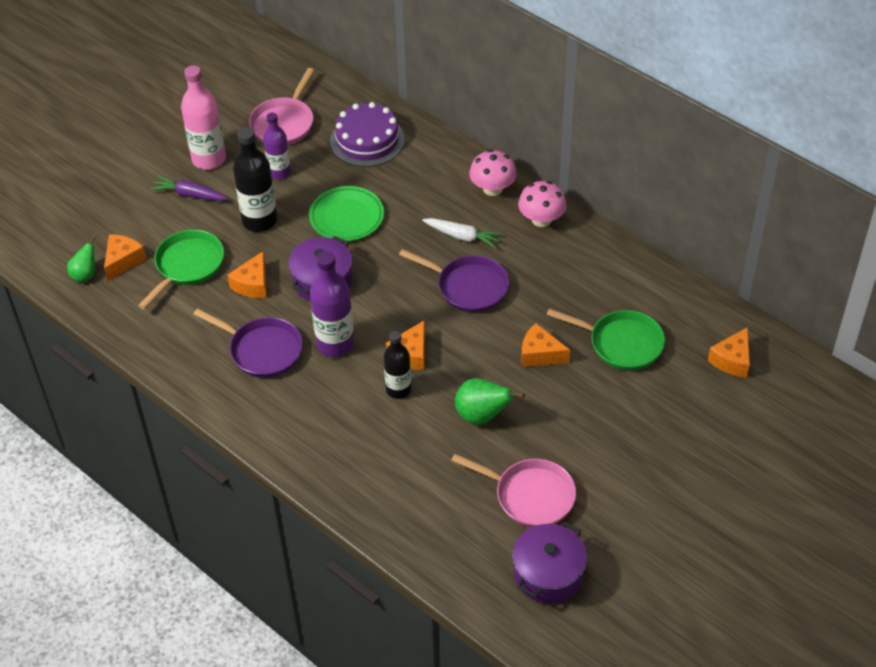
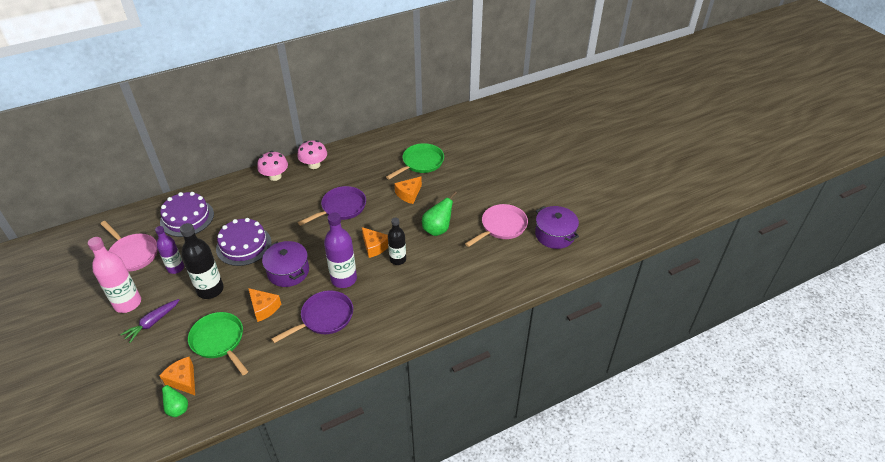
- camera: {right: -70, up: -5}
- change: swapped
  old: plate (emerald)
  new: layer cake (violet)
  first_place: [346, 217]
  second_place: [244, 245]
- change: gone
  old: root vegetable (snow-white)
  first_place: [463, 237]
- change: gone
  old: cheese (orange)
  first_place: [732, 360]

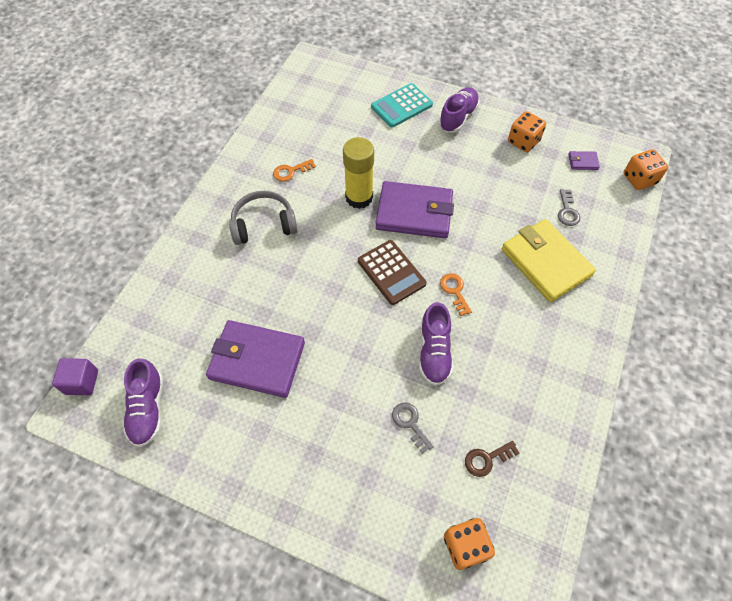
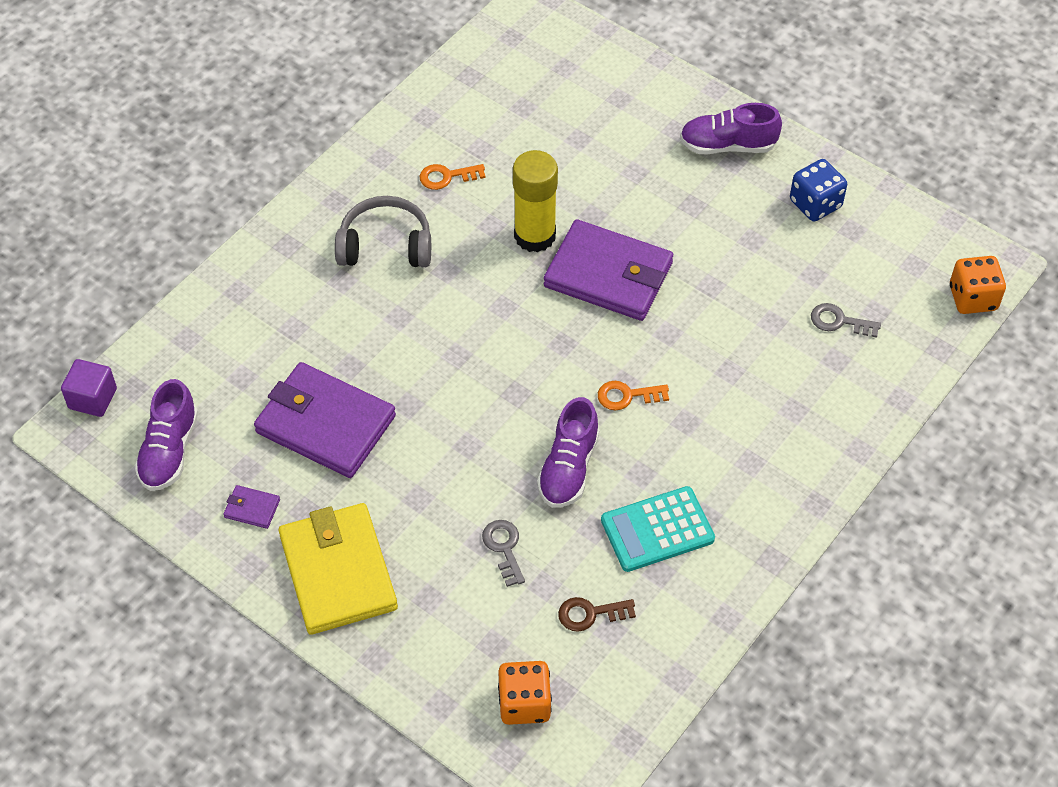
- camera: {right: 15, up: -5}
- change: shifted
  old: adding machine (aqua)
  first_place: [401, 106]
  second_place: [657, 530]
- change: rotated
  old: shoe (violet)
  first_place: [458, 117]
  second_place: [728, 145]
  degrees: -135
- change: repainted
  old: dice (orange)
  new: dice (blue)
  first_place: [523, 141]
  second_place: [815, 204]
- change: shifted
  old: card wallet (violet)
  first_place: [583, 162]
  second_place: [252, 508]
- change: rotated
  old: key (gray)
  first_place: [567, 211]
  second_place: [839, 321]
  degrees: 90
- change: shifted
  old: card wallet (yellow)
  first_place: [545, 262]
  second_place: [338, 572]
- change: gone
  old: adding machine (brown)
  first_place: [391, 272]
- change: rotated
  old: key (orange)
  first_place: [455, 291]
  second_place: [627, 396]
  degrees: -90

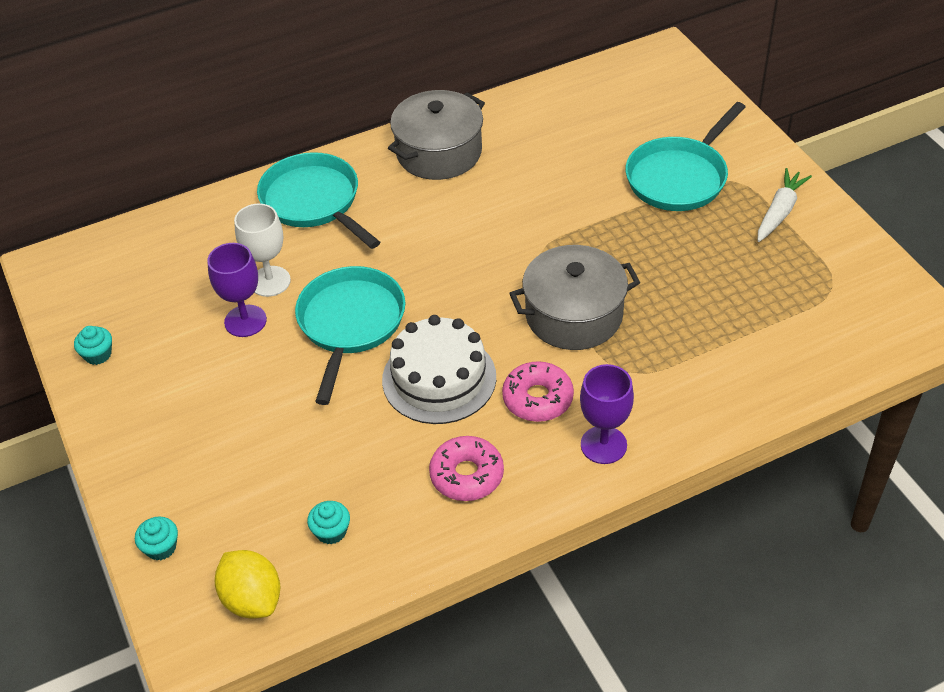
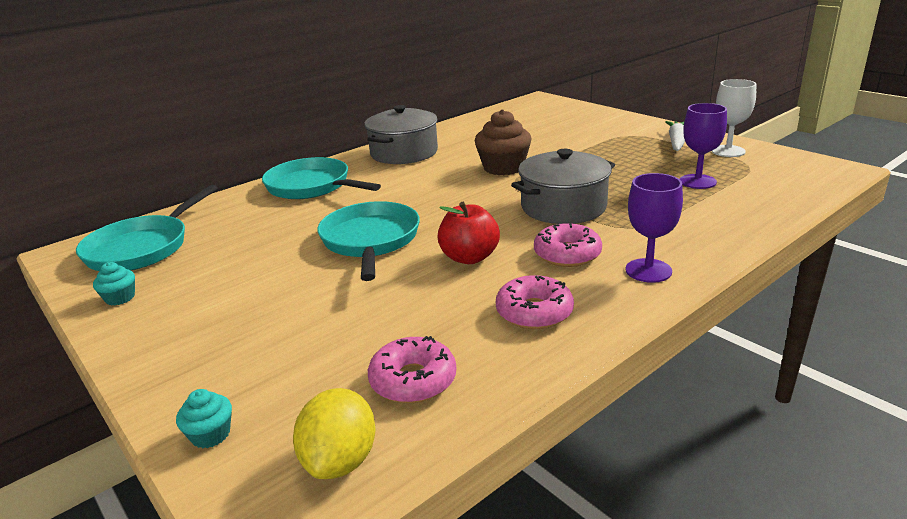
- camera: {right: -15, up: -20}
- change: shifted
  old: pan (aqua)
  first_place: [680, 177]
  second_place: [143, 247]
- change: shifted
  old: goblet (snow-white)
  first_place: [270, 281]
  second_place: [728, 151]
- change: shifted
  old: goblet (violet)
  first_place: [245, 321]
  second_place: [697, 181]
- change: swapped
  old: layer cake (snow-white)
  new: apple fruit (scarlet)
  first_place: [439, 378]
  second_place: [469, 257]
- change: swapped
  old: fairy cake (aqua)
  new: glazed donut (rose-pink)
  first_place: [331, 531]
  second_place: [413, 380]
- change: rotated
  old: toy lemon (yellow)
  first_place: [252, 599]
  second_place: [340, 461]
  degrees: 60
- change: new
  new: fairy cake (brown)
  second_place: [503, 167]

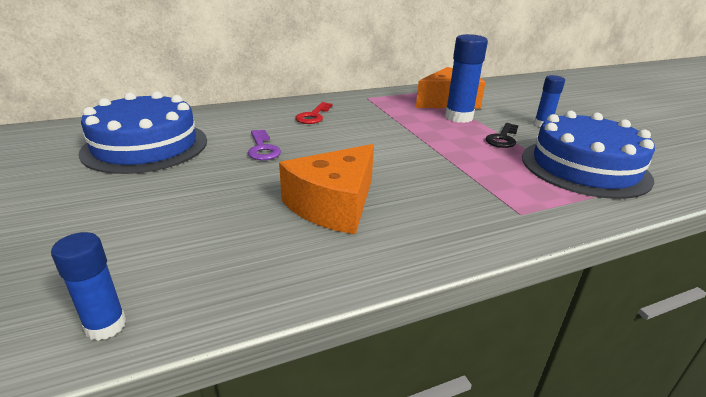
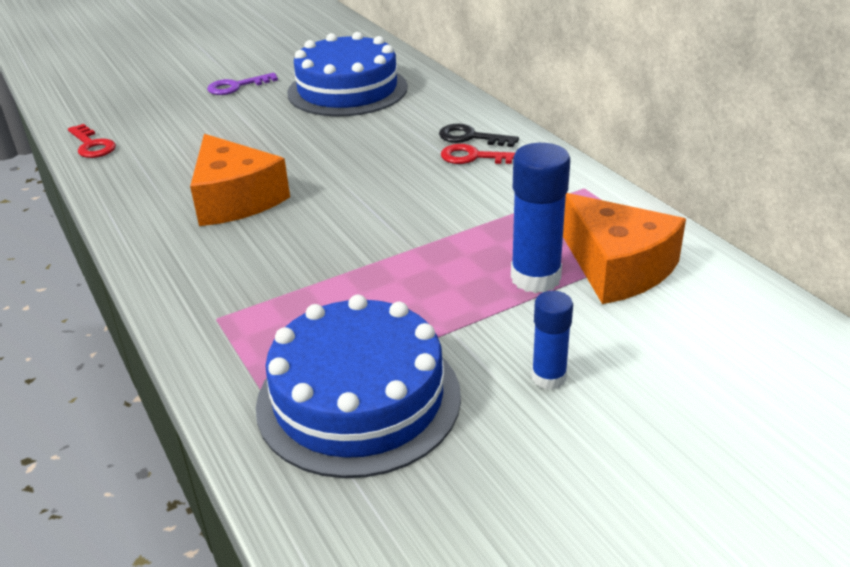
- camera: {right: 85, up: 5}
- change: shifted
  old: key (ebony)
  first_place: [502, 138]
  second_place: [471, 137]
- change: shifted
  old: key (violet)
  first_place: [262, 149]
  second_place: [236, 86]
- change: rotated
  old: cheese (orange)
  first_place: [333, 204]
  second_place: [235, 199]
  degrees: -150
- change: swapped
  old: glue (blue)
  new: key (scarlet)
  first_place: [106, 326]
  second_place: [92, 145]

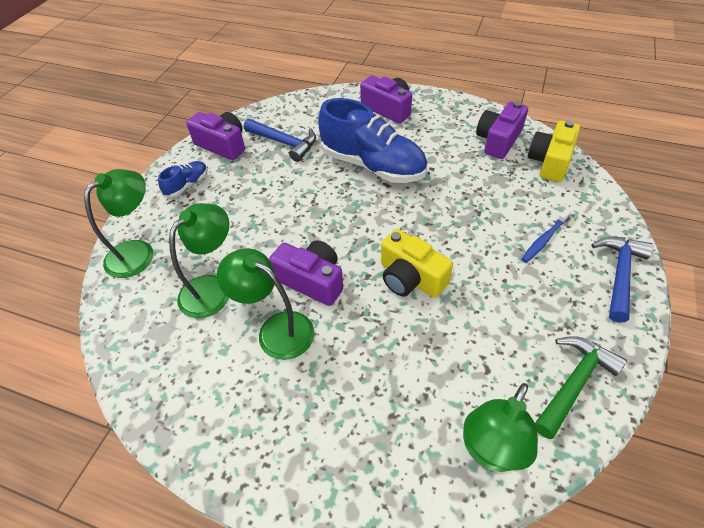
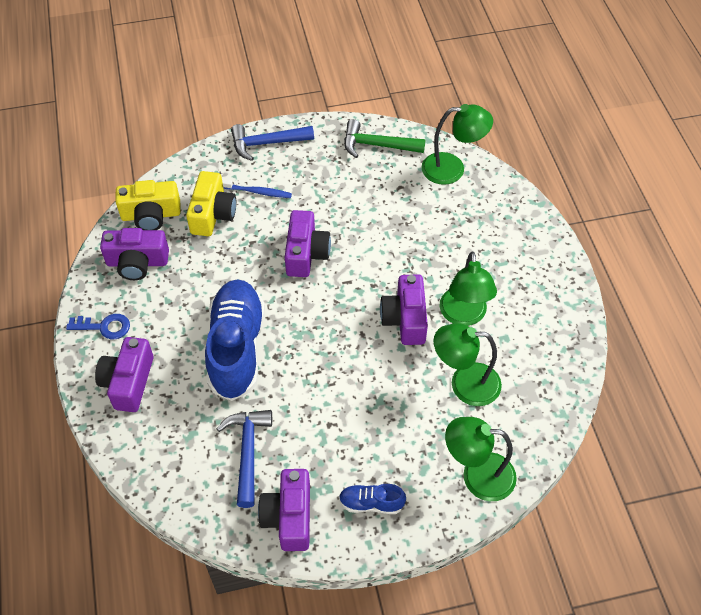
- camera: {right: -125, up: 5}
- change: shifted
  old: compact camera (yellow)
  first_place: [410, 278]
  second_place: [212, 214]
- change: new
  new: compact camera (violet)
  second_place: [306, 253]
- change: new
  new: key (blue)
  second_place: [104, 327]

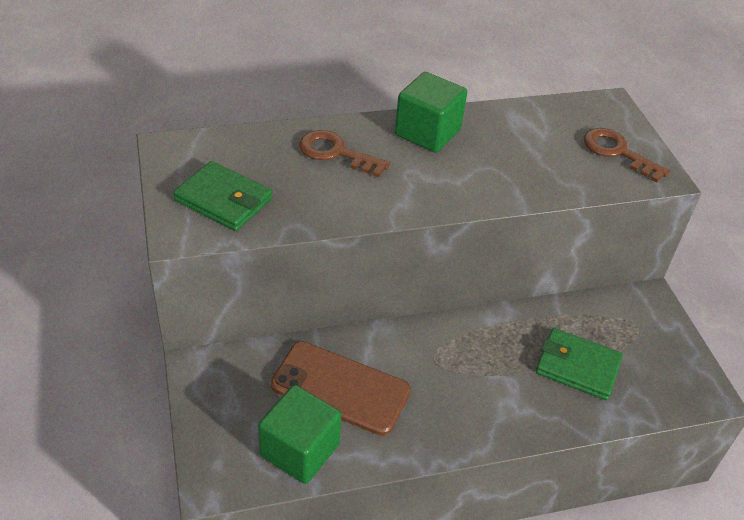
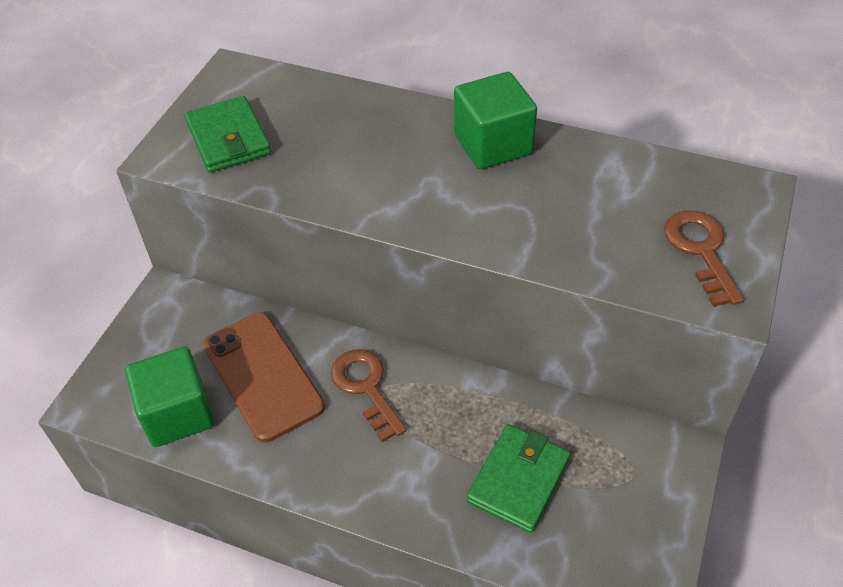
- camera: {right: 40, up: 5}
- change: shifted
  old: key (brown)
  first_place: [336, 153]
  second_place: [366, 388]
- change: rotated
  old: card wallet (emerald)
  first_place: [577, 367]
  second_place: [518, 480]
  degrees: 60

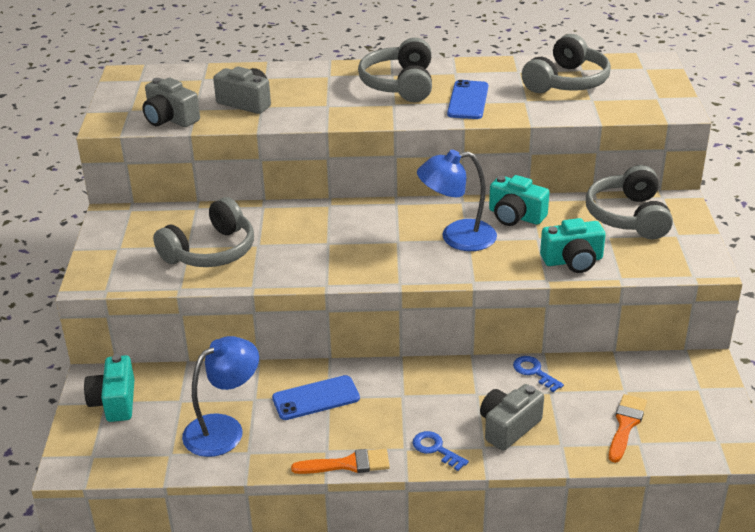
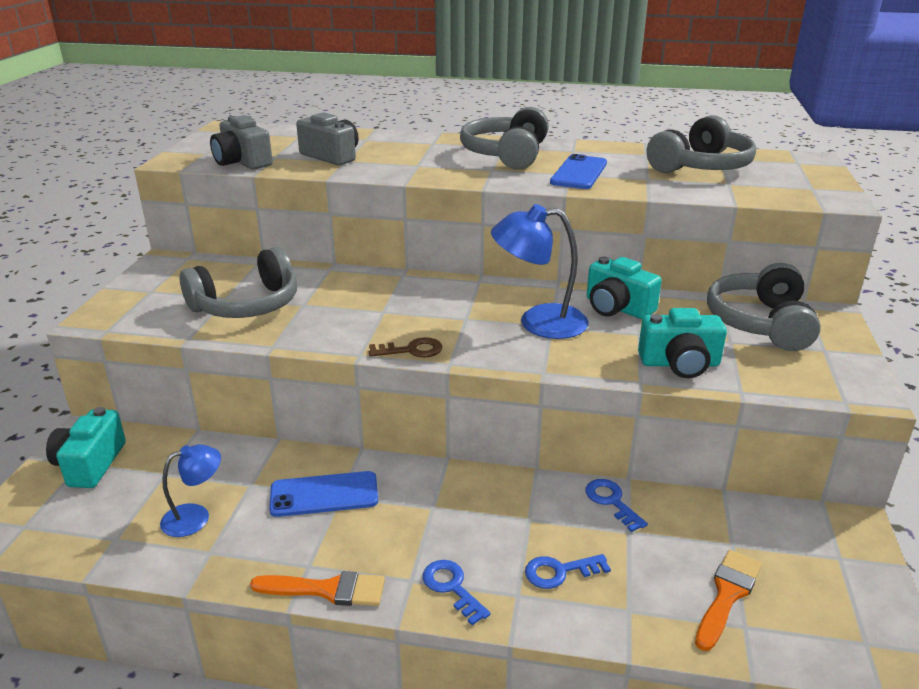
- camera: {right: 10, up: -5}
- change: scaled
  old: reading lamp (blue)
  first_place: [224, 429]
  second_place: [195, 517]
  factor: 0.61
- change: swapped
  old: compact camera (gray)
  new: key (blue)
  first_place: [508, 427]
  second_place: [559, 572]
- change: new
  new: key (brown)
  second_place: [411, 350]

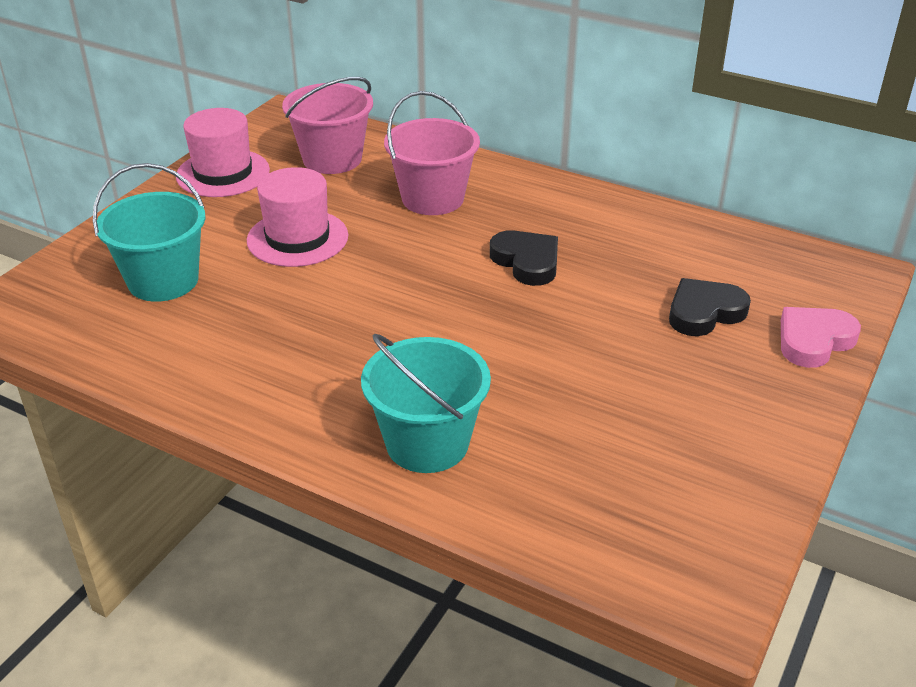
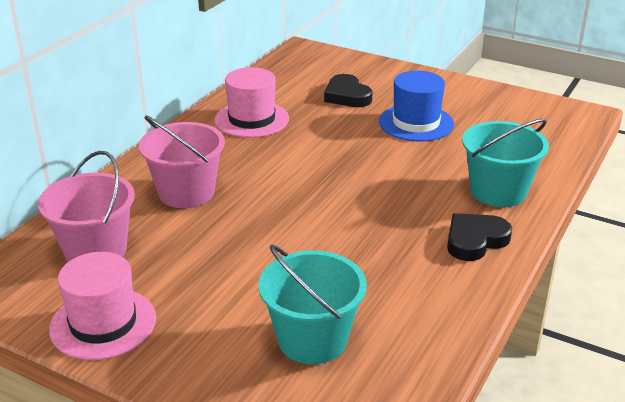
- camera: {right: -90, up: -5}
- change: shifted
  old: hat (rose-pink)
  first_place: [297, 238]
  second_place: [252, 119]
- change: shifted
  old: heart shape (ebony)
  first_place: [527, 262]
  second_place: [475, 240]
- change: gone
  old: heart shape (rose-pink)
  first_place: [814, 341]
- change: new
  new: hat (blue)
  second_place: [416, 123]

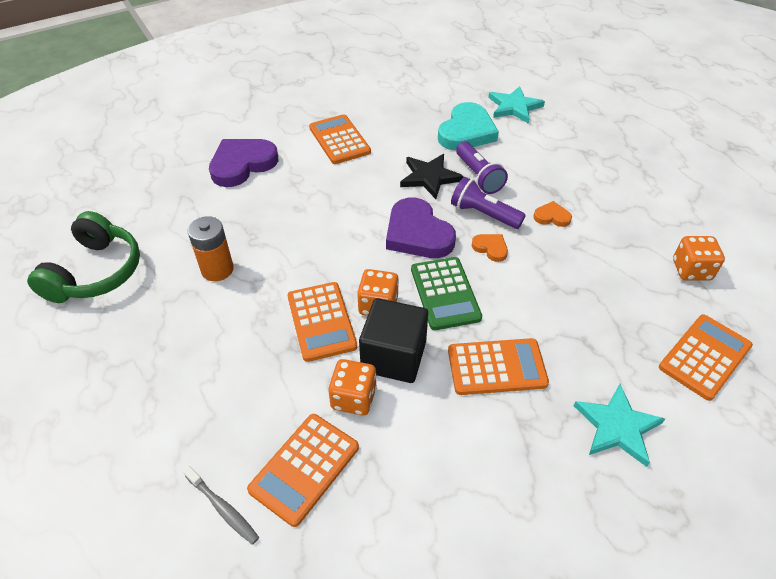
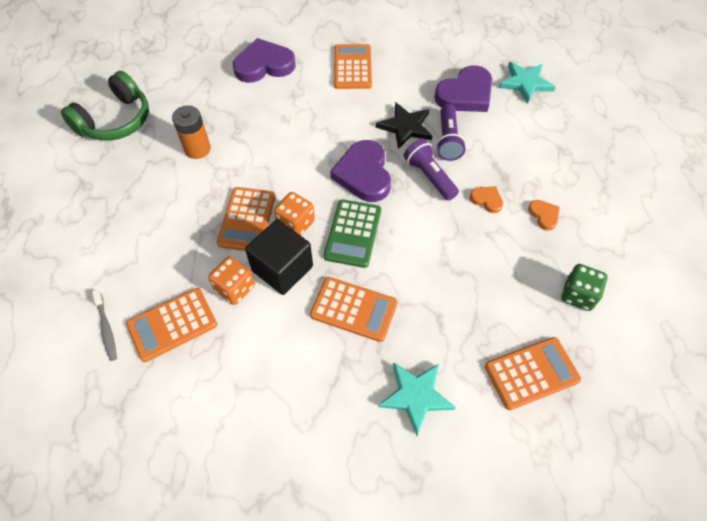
- camera: {right: 25, up: 10}
- change: repainted
  old: heart shape (aqua)
  new: heart shape (violet)
  first_place: [466, 132]
  second_place: [465, 94]
- change: shifted
  old: heart shape (orange)
  first_place: [490, 248]
  second_place: [544, 215]
- change: repainted
  old: dice (orange)
  new: dice (emerald)
  first_place: [691, 270]
  second_place: [578, 295]

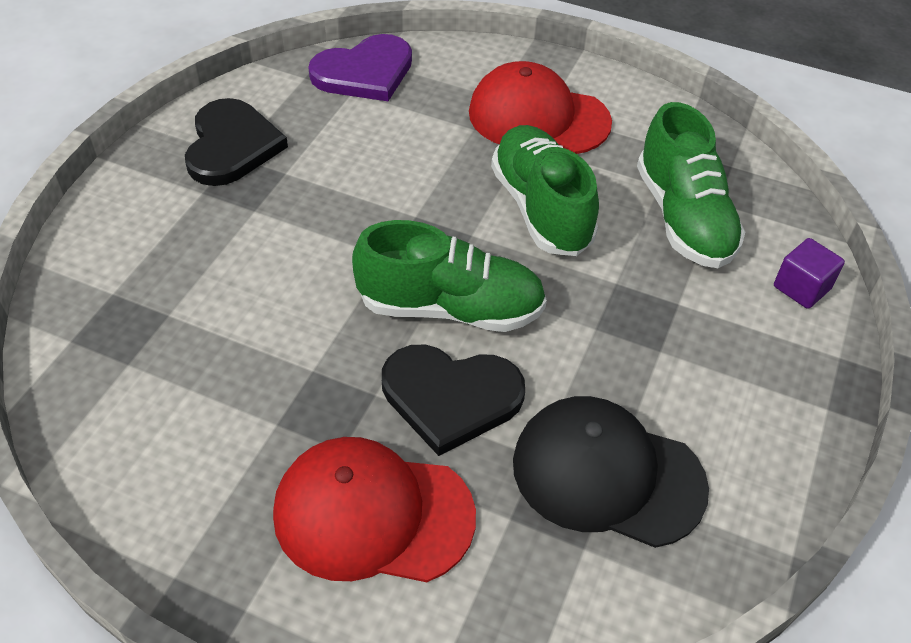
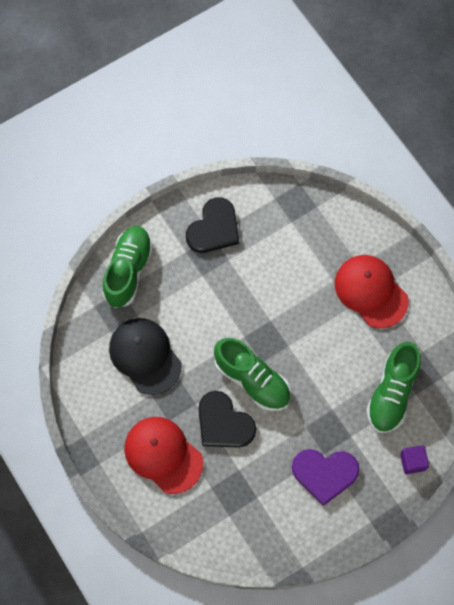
- camera: {right: 35, up: 20}
- change: shifted
  old: heart shape (violet)
  first_place: [364, 72]
  second_place: [325, 474]
- change: shifted
  old: shoe (emerald)
  first_place: [541, 208]
  second_place: [128, 271]
- change: shifted
  old: baseball cap (ebony)
  first_place: [607, 474]
  second_place: [145, 356]

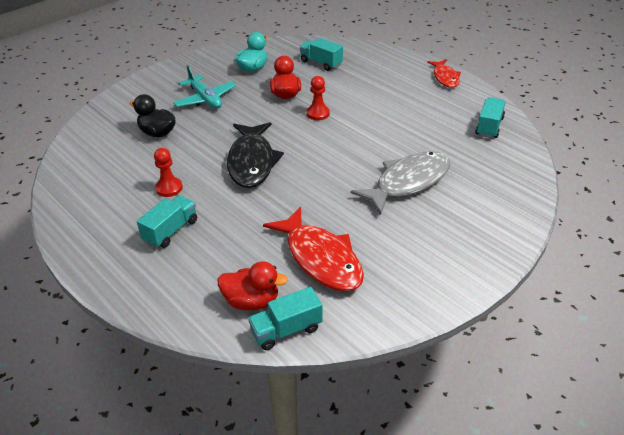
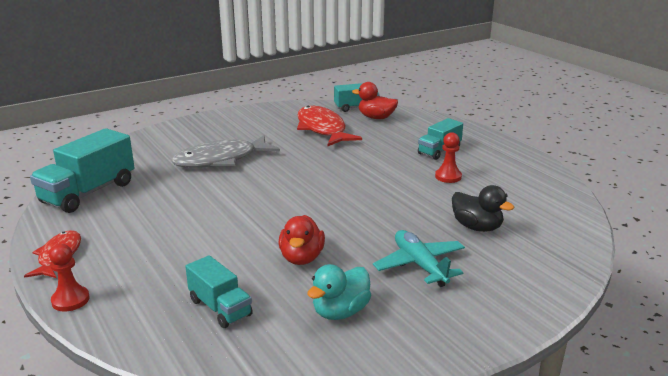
- camera: {right: -170, up: -15}
- change: shifted
  old: chess pawn (scarlet)
  first_place: [318, 113]
  second_place: [70, 300]
- change: scaled
  old: toy truck (aqua)
  first_place: [489, 126]
  second_place: [88, 193]
  factor: 1.69
- change: gone
  old: fish (ebony)
  first_place: [252, 162]

